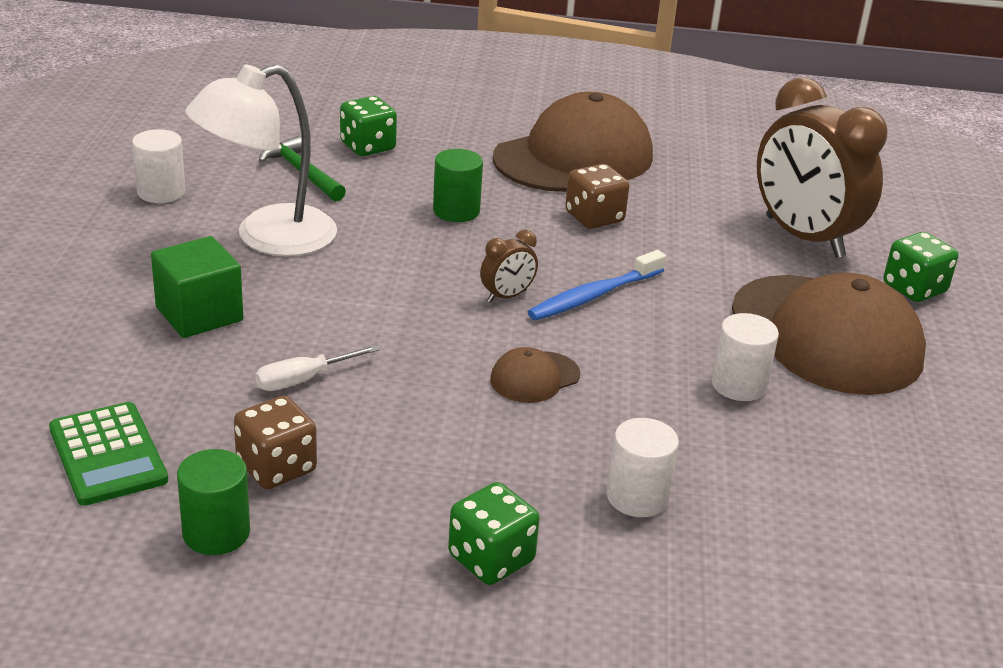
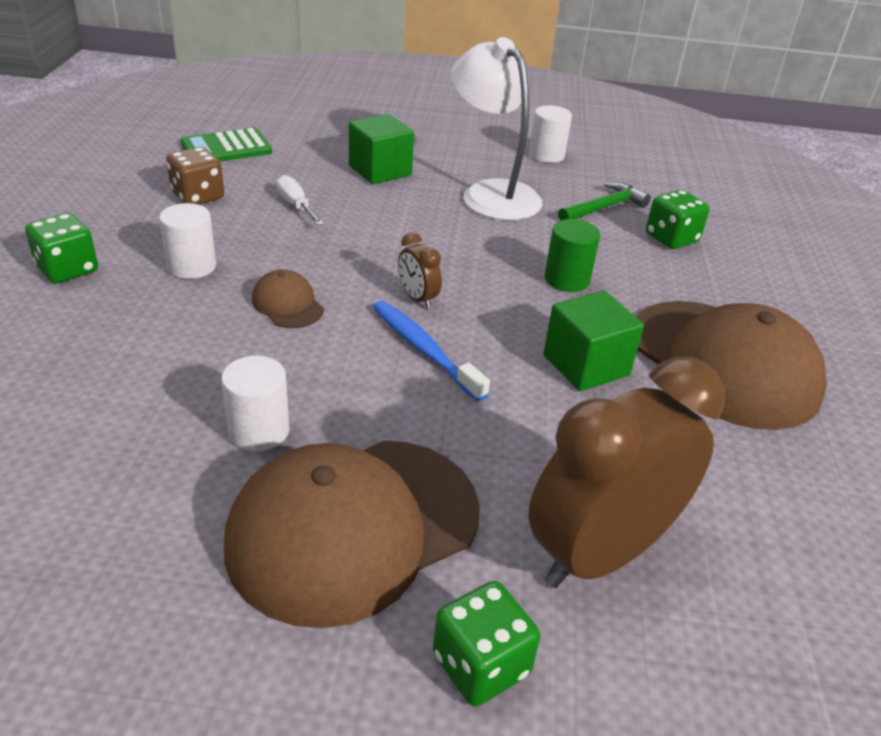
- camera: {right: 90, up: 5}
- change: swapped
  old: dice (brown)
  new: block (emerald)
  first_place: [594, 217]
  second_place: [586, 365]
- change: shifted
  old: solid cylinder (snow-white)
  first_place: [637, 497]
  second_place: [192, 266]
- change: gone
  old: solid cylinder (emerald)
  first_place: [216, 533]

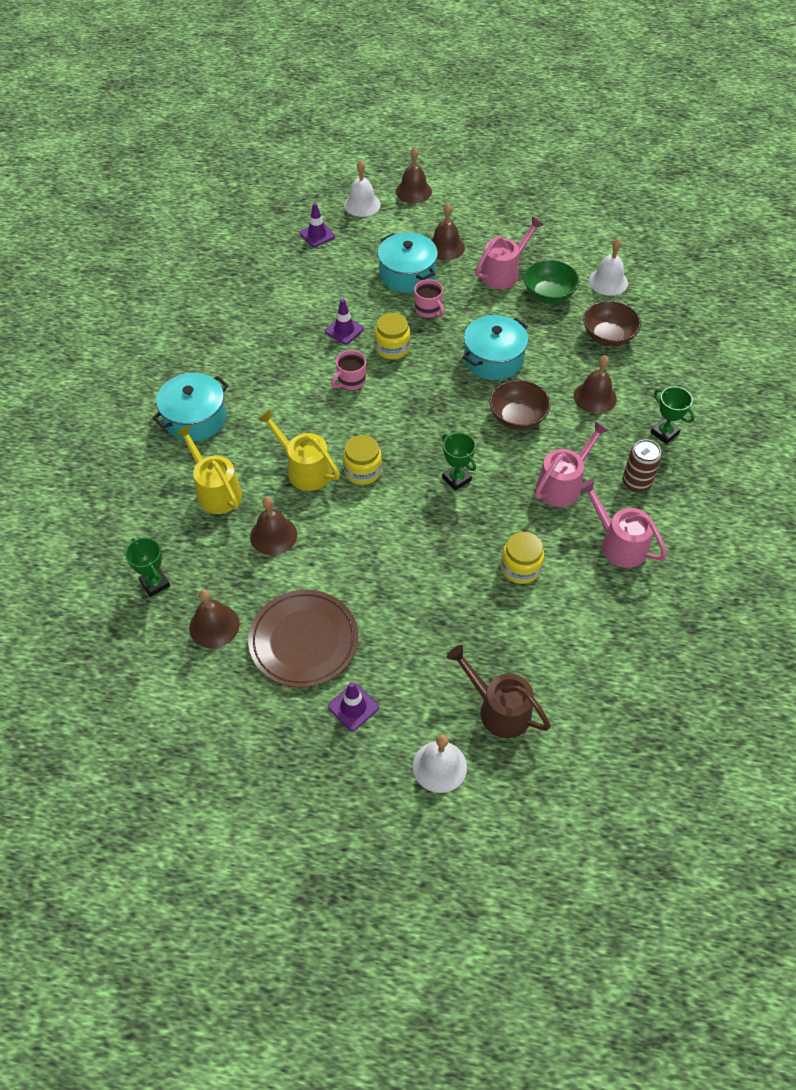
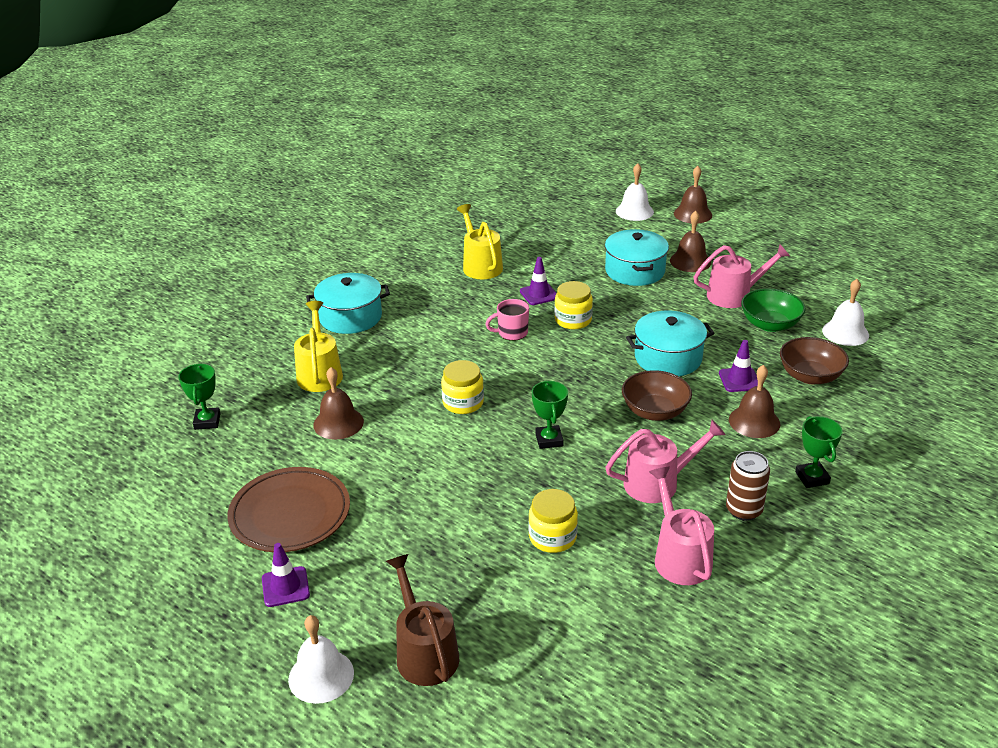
- camera: {right: 30, up: -20}
- change: shifted
  old: road cone (violet)
  first_place: [317, 235]
  second_place: [739, 380]
- change: gone
  old: tea mug (rose-pink)
  first_place: [428, 310]
- change: shifted
  old: watering pot (yellow)
  first_place: [304, 469]
  second_place: [480, 265]
- change: gone
  old: school bell (brown)
  first_place: [214, 626]

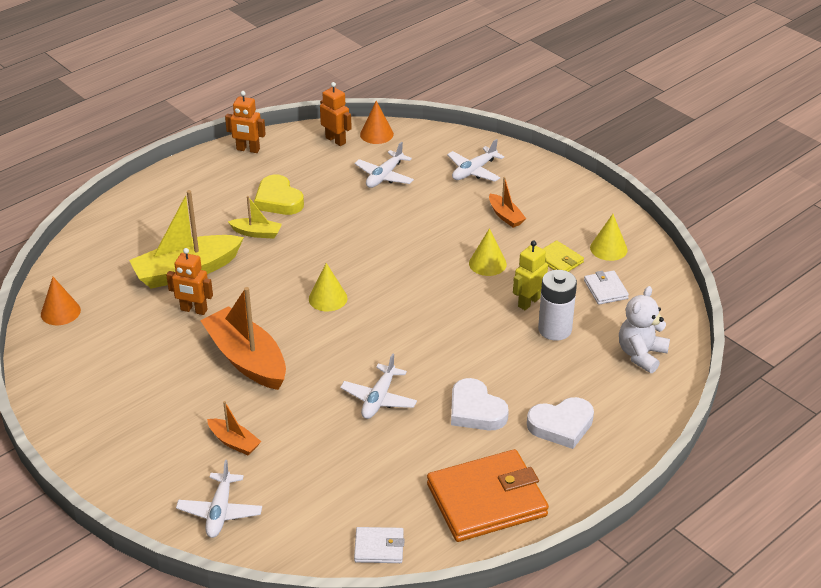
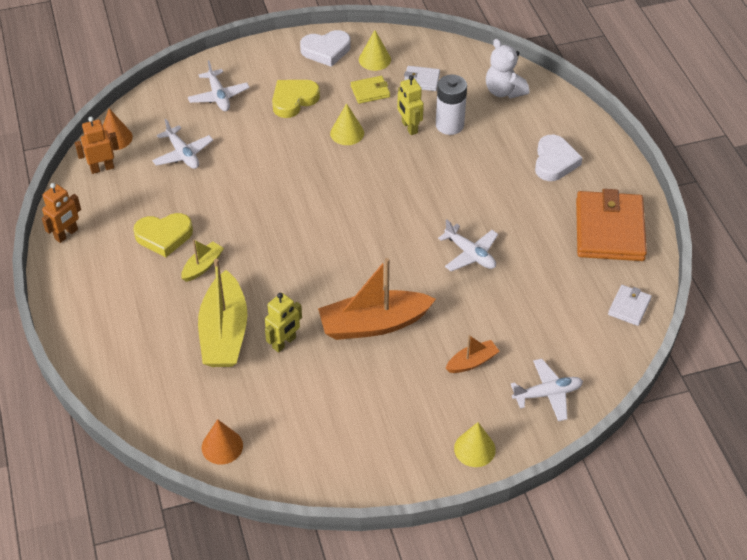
- camera: {right: -65, up: 10}
- change: swapped
  old: toy boat (orange)
  new: heart shape (yellow)
  first_place: [505, 216]
  second_place: [293, 100]
- change: repainted
  old: robot (orange)
  new: robot (yellow)
  first_place: [193, 310]
  second_place: [284, 343]
- change: shifted
  old: solid cone (yellow)
  first_place: [328, 298]
  second_place: [474, 449]
- change: shifted
  old: heart shape (snow-white)
  first_place: [475, 410]
  second_place: [326, 50]
- change: rotated
  old: aeroplane (snow-white)
  first_place: [220, 511]
  second_place: [547, 394]
  degrees: -45

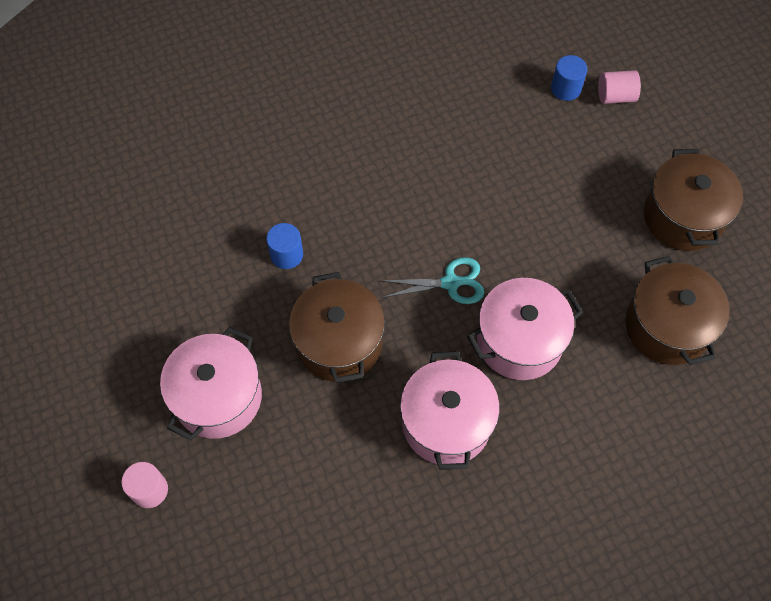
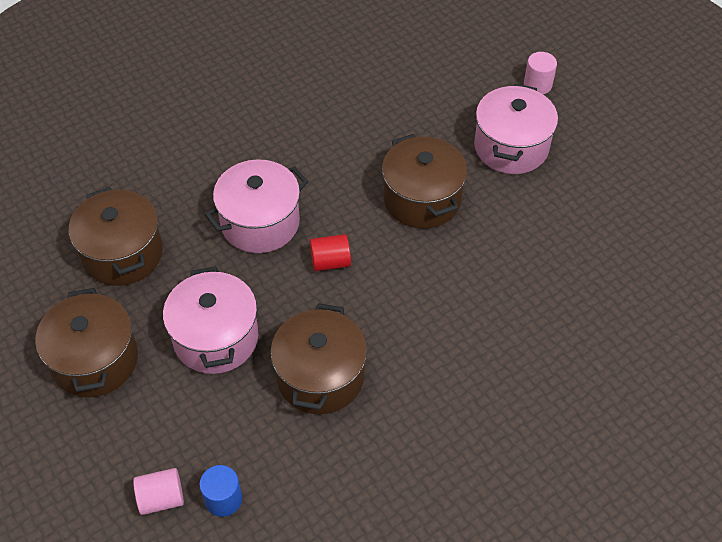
- camera: {right: 170, up: -10}
- change: gone
  old: solid cylinder (blue)
  first_place: [286, 255]
- change: swapped
  old: scissors (aqua)
  new: solid cylinder (scarlet)
  first_place: [450, 283]
  second_place: [330, 262]
- change: shifted
  old: pot (rose-pink)
  first_place: [446, 423]
  second_place: [216, 338]
- change: new
  new: pot (brown)
  second_place: [320, 377]

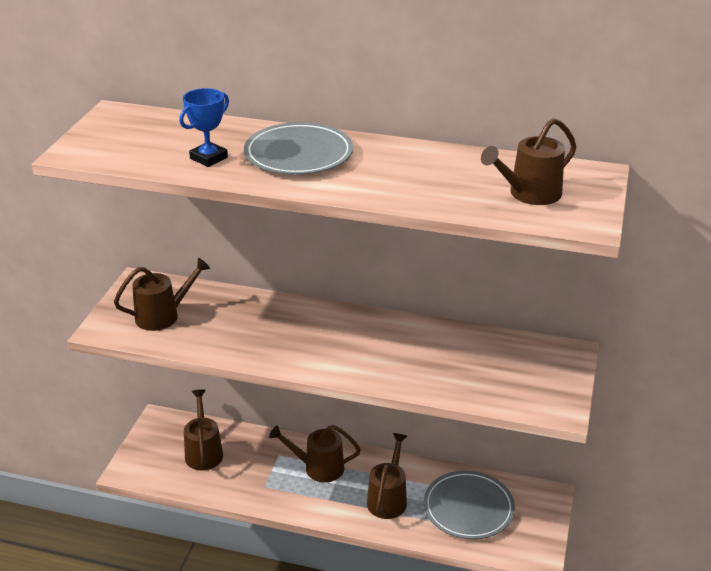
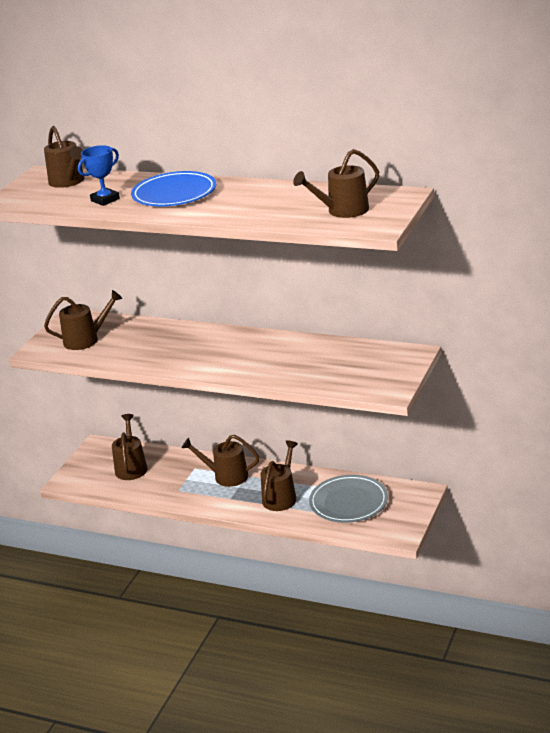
- camera: {right: 10, up: -5}
- change: repainted
  old: plate (gray)
  new: plate (blue)
  first_place: [298, 154]
  second_place: [174, 194]
- change: new
  new: watering pot (brown)
  second_place: [68, 182]

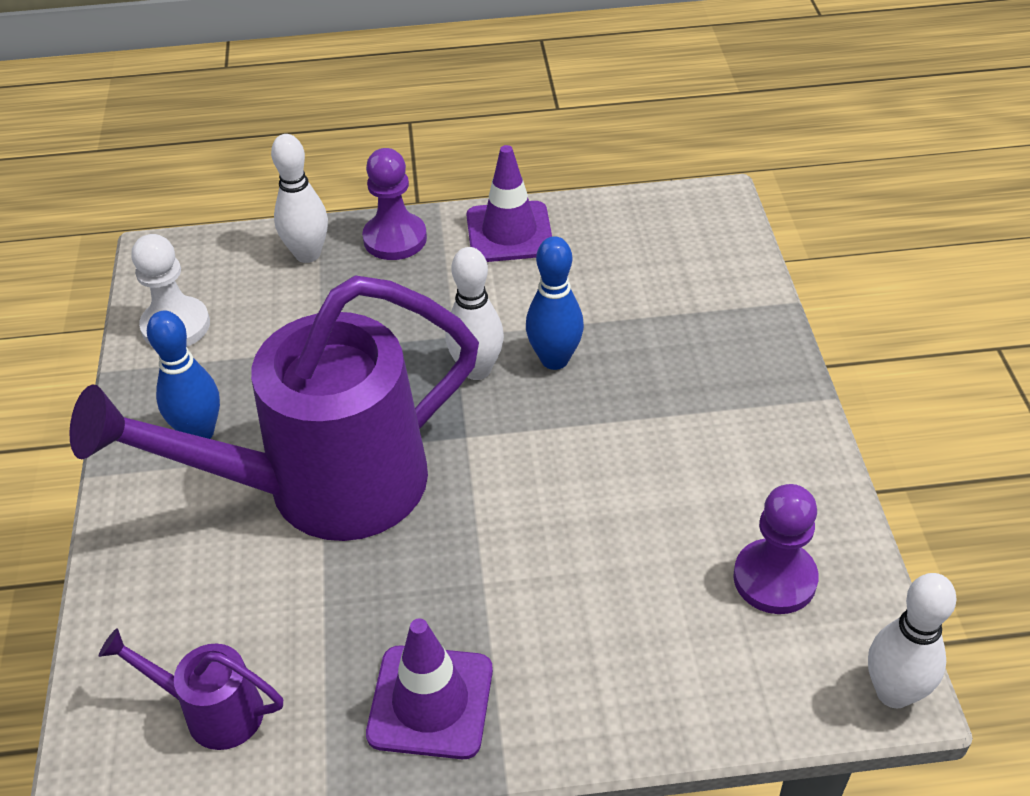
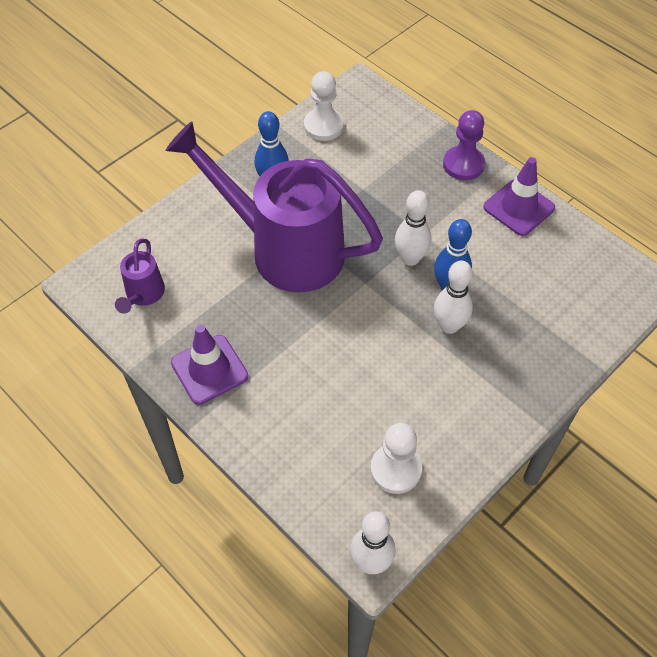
- camera: {right: 50, up: 10}
- change: shifted
  old: bowling pin (snow-white)
  first_place: [308, 254]
  second_place: [449, 326]
- change: repainted
  old: chess pawn (violet)
  new: chess pawn (snow-white)
  first_place: [774, 579]
  second_place: [395, 469]
- change: rotated
  old: watering pot (violet)
  first_place: [213, 711]
  second_place: [143, 295]
  degrees: -150

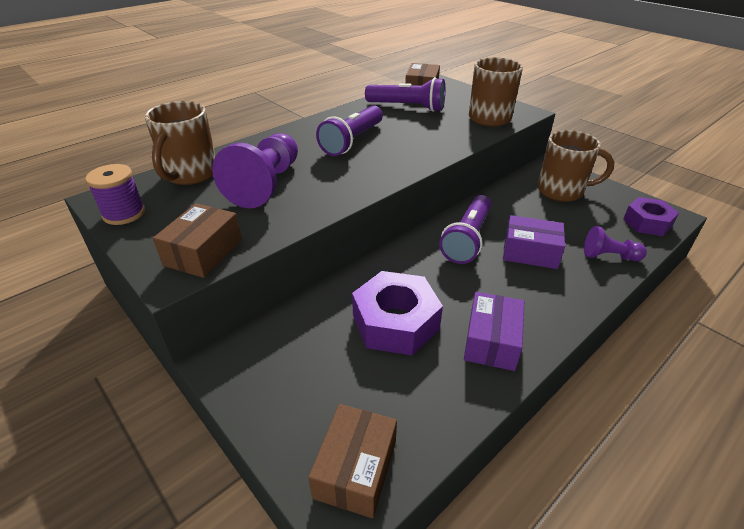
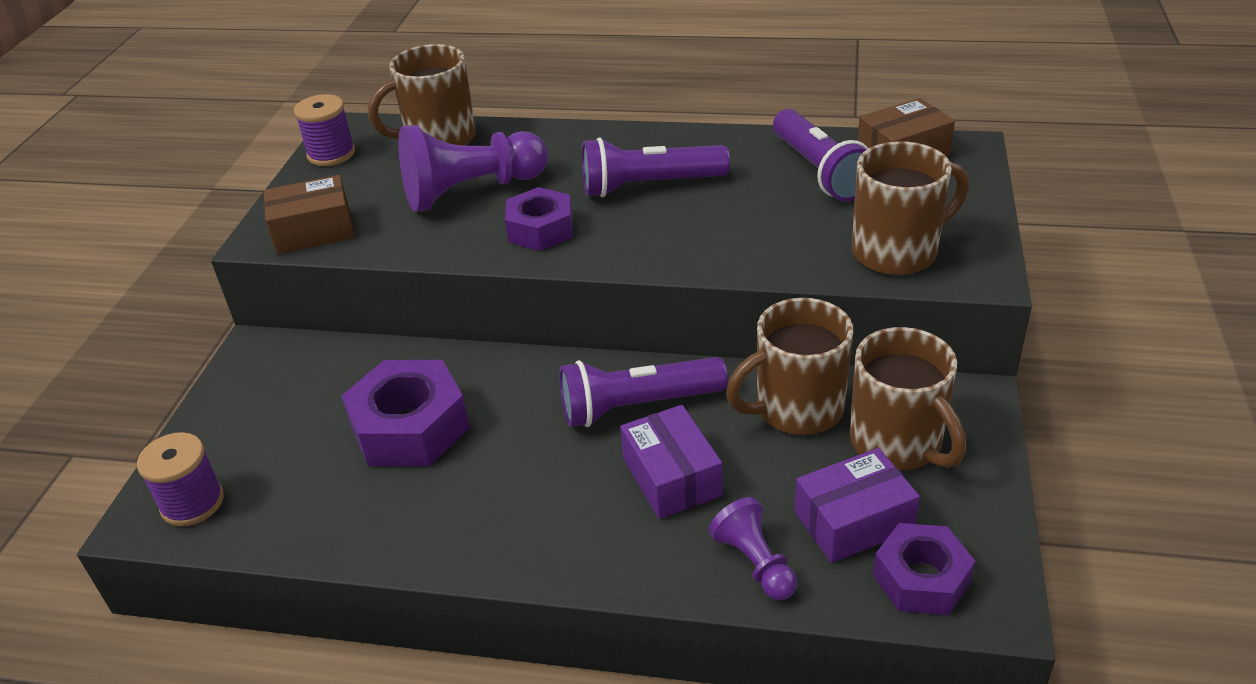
- camera: {right: 55, up: 0}
- change: shifted
  old: package (violet)
  first_place: [491, 341]
  second_place: [853, 521]
- change: swapped
  old: package (brown)
  new: bobbin (violet)
  first_place: [355, 469]
  second_place: [192, 503]
- change: new
  new: nut (violet)
  second_place: [540, 229]
- change: new
  new: tea mug (brown)
  second_place: [796, 409]

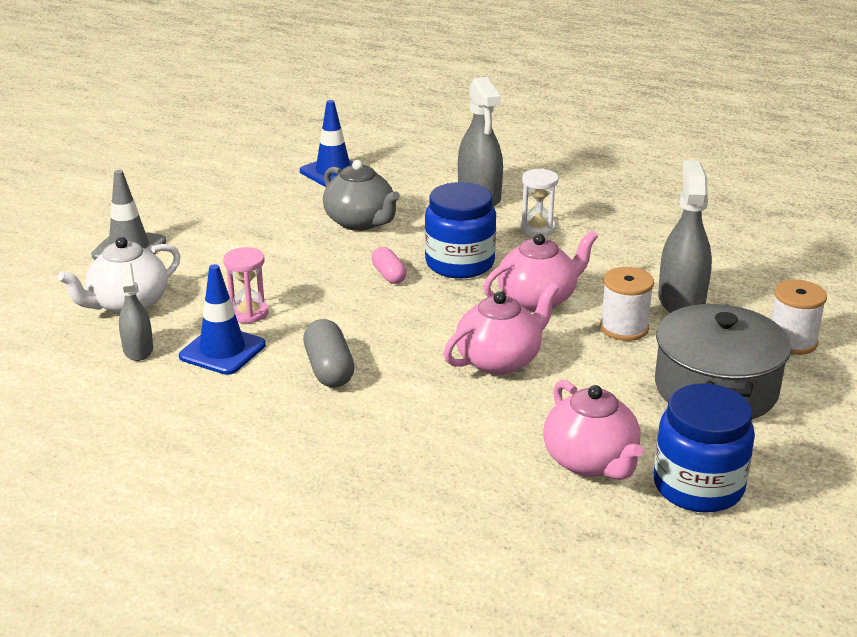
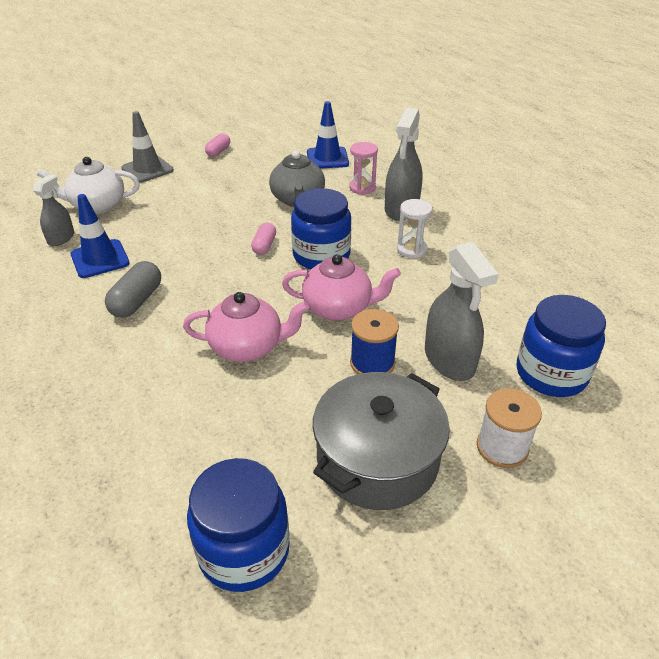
- camera: {right: 35, up: 10}
- change: rotated
  old: sprayer (gray)
  first_place: [681, 300]
  second_place: [449, 359]
  degrees: 120
- change: shifted
  old: sand timer (rose-pink)
  first_place: [248, 313]
  second_place: [362, 188]
- change: repainted
  old: bobbin (snow-white)
  new: bobbin (blue)
  first_place: [624, 328]
  second_place: [372, 363]
- change: gone
  old: teapot (rose-pink)
  first_place: [591, 462]
- change: new
  new: pill shape (rose-pink)
  second_place: [218, 152]
- change: new
  new: jar (blue)
  second_place: [551, 373]

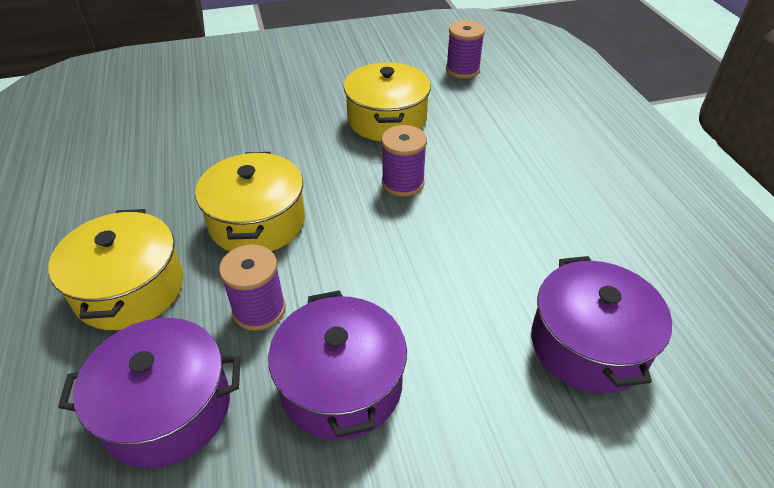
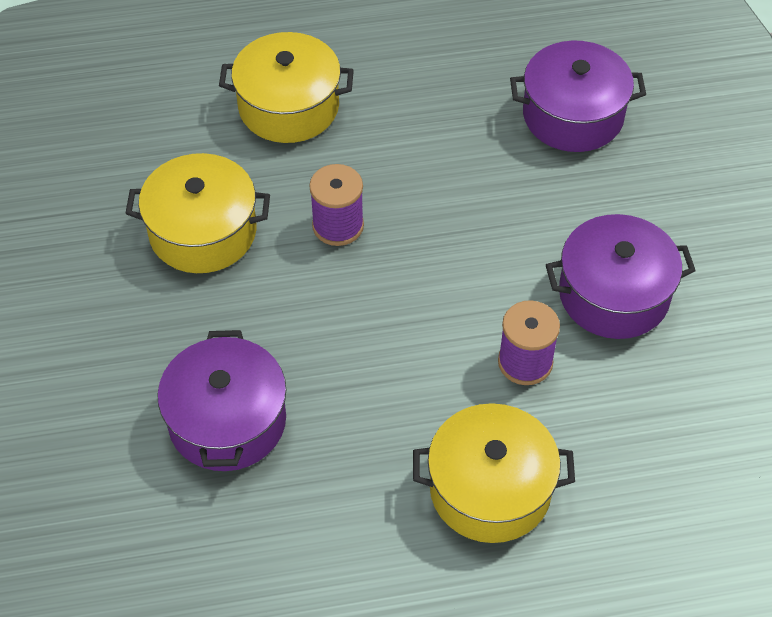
- camera: {right: -85, up: 10}
- change: gone
  old: bobbin (violet)
  first_place: [462, 70]
- change: shifted
  old: pot (yellow)
  first_place: [257, 222]
  second_place: [288, 106]
- change: shifted
  old: pot (violet)
  first_place: [167, 409]
  second_place: [227, 421]

